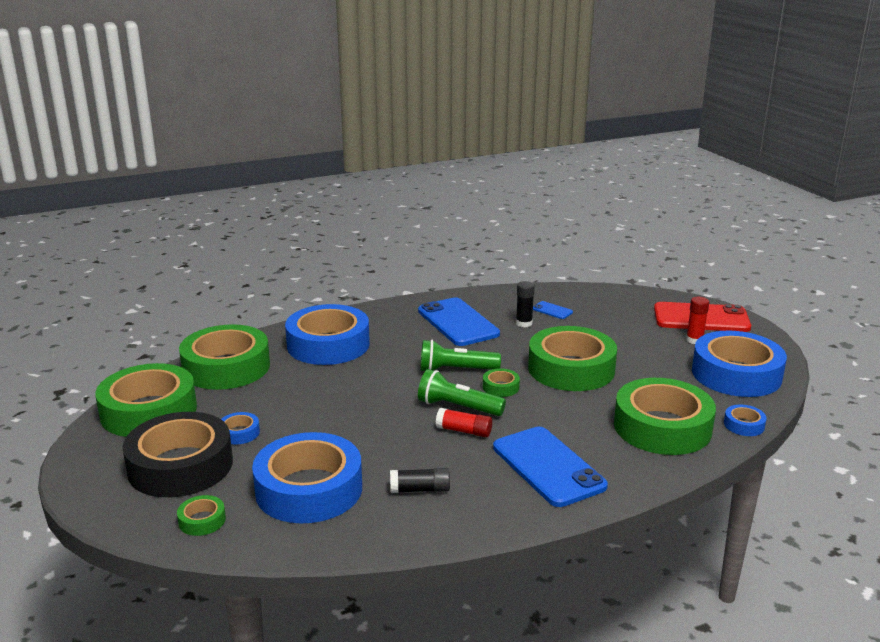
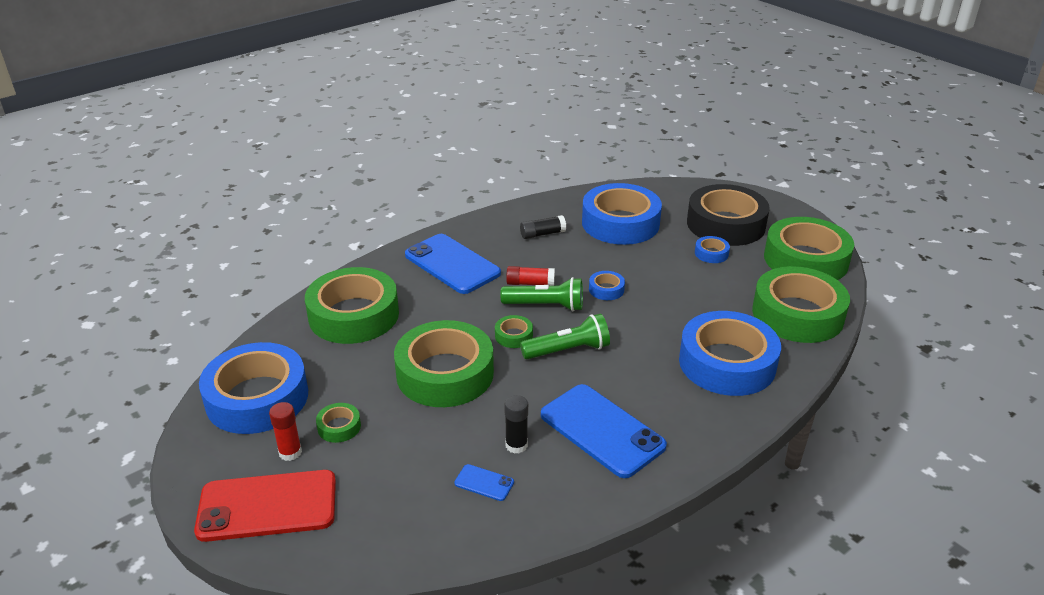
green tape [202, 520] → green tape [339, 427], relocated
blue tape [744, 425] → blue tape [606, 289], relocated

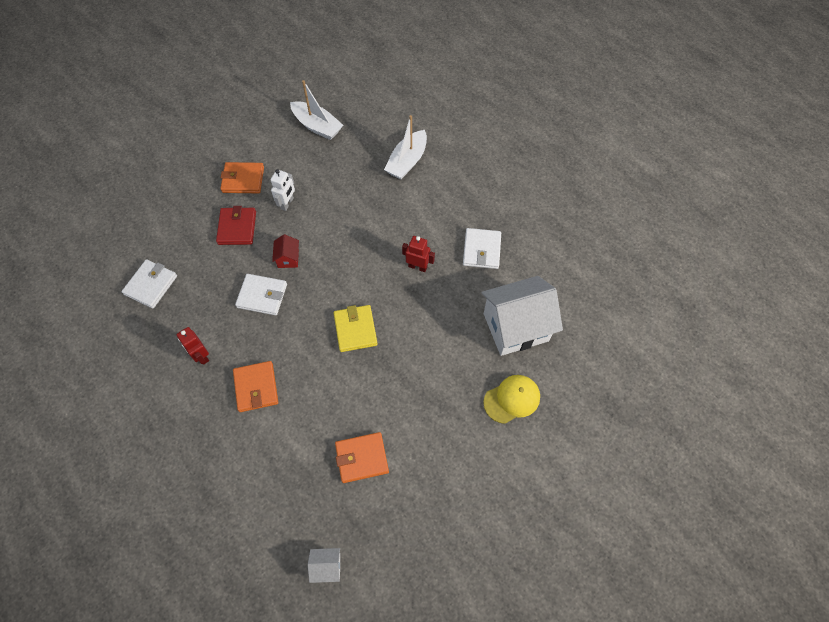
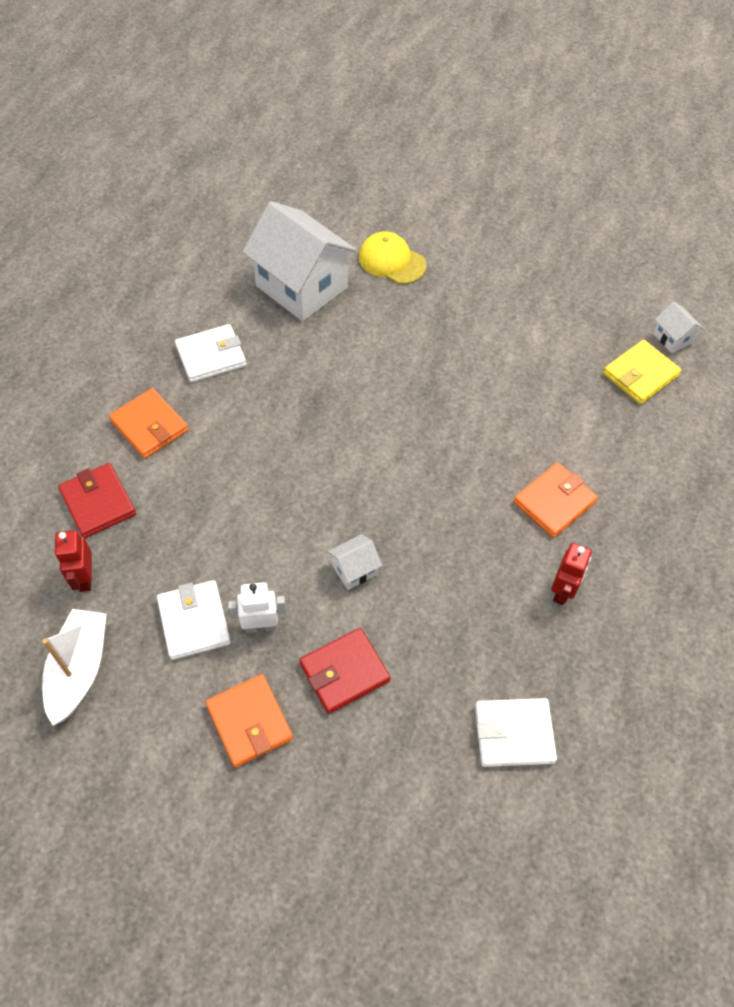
red robot [417, 266] → red robot [85, 578], relocated
white boat [407, 161] → red wallet [98, 502]
orange wallet [362, 458] → orange wallet [149, 426], relocated
white wallet [262, 296] → white wallet [194, 621], relocated
red house [288, 258] → white house [354, 569]
yellow wallet [355, 329] → yellow wallet [640, 374], relocated

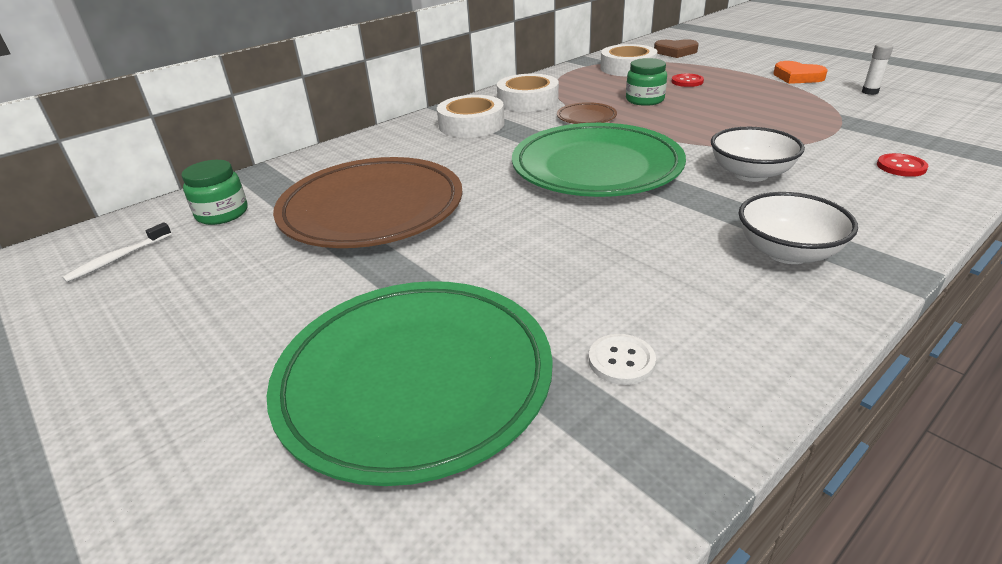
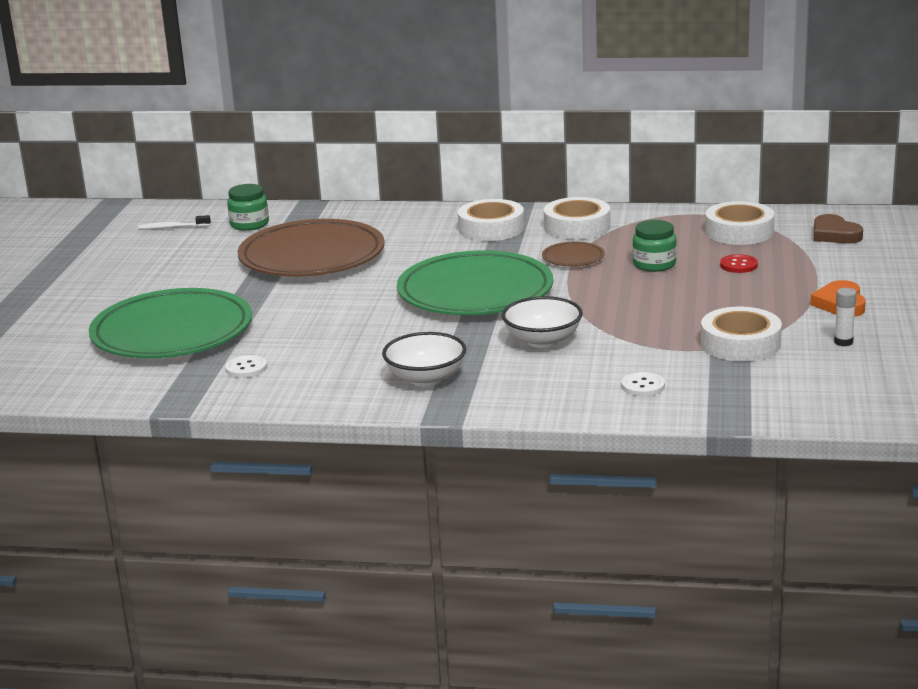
red button [901, 167] → white button [643, 386]
- → white tape [740, 344]

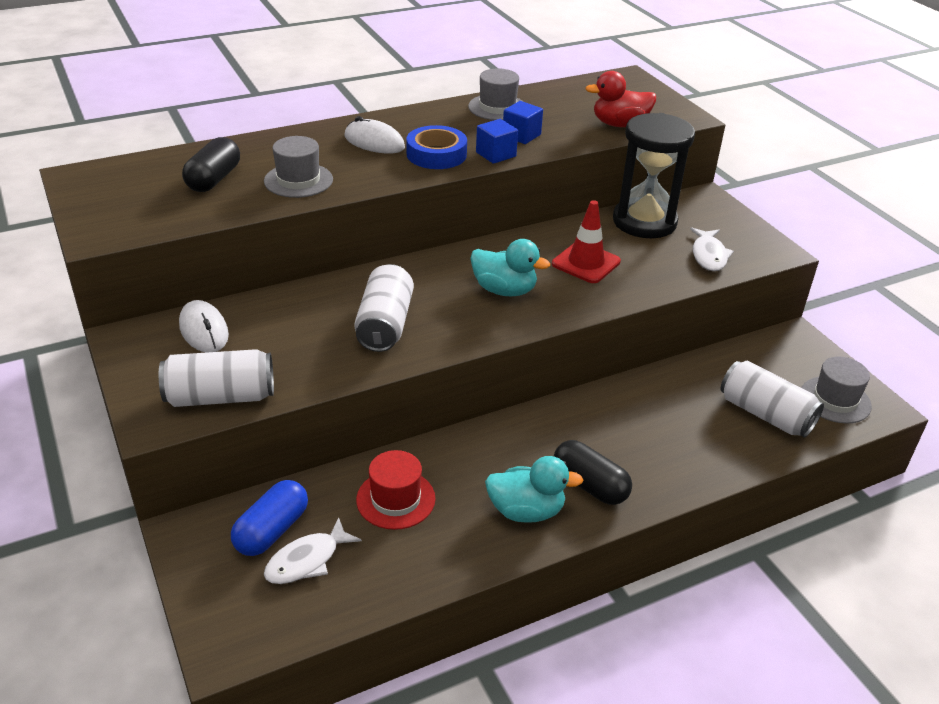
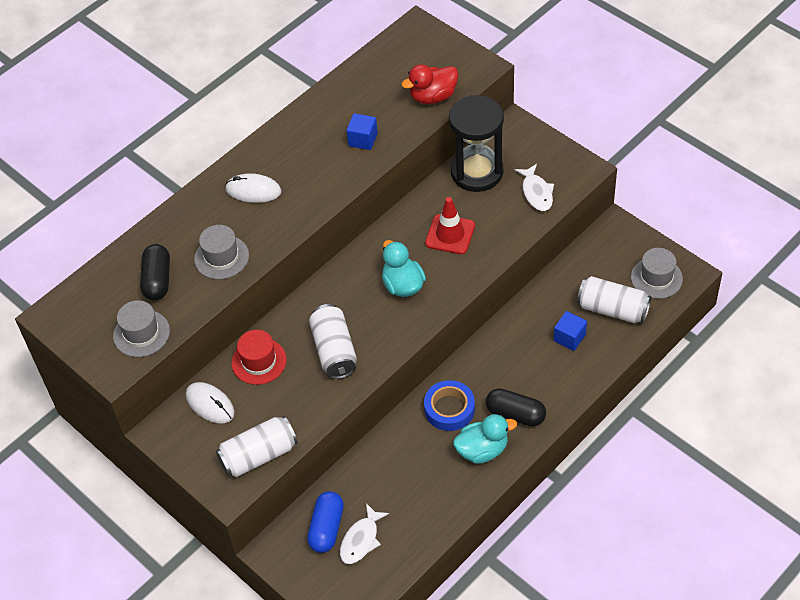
grey hat [497, 107] → grey hat [141, 333], relocated
red hat [395, 499] → red hat [259, 361], relocated
turquoise duck [504, 290] → turquoise duck [403, 285], 120 degrees counterclockwise
blue tape [436, 154] → blue tape [449, 409], relocated
blue cube [496, 154] → blue cube [569, 337], relocated

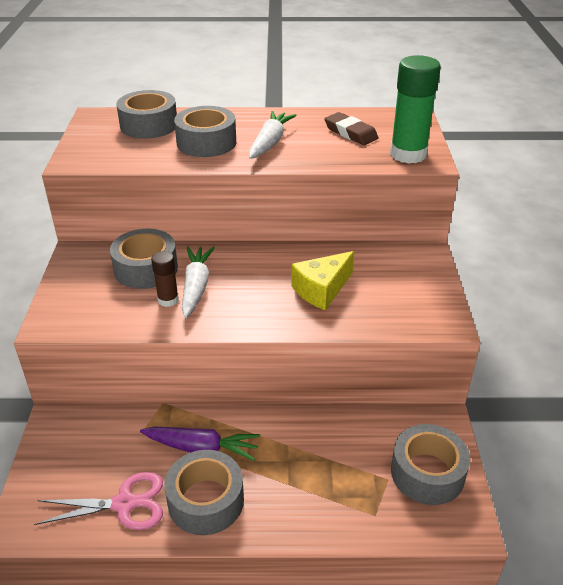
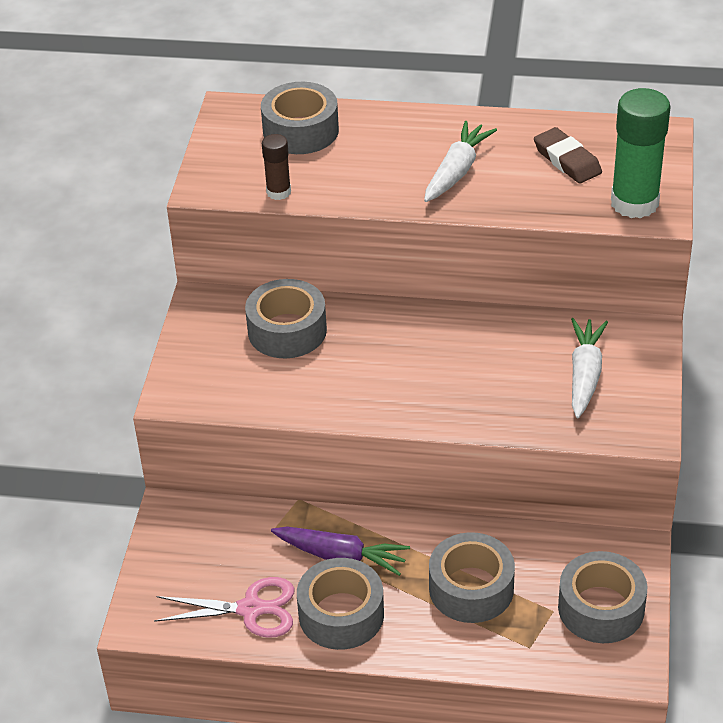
brown glue stick [168, 300] → brown glue stick [278, 192], relocated
grey tape [206, 142] → grey tape [471, 588], relocated
white carrot [196, 287] → white carrot [585, 375], relocated
yellow cheese [321, 290] → -

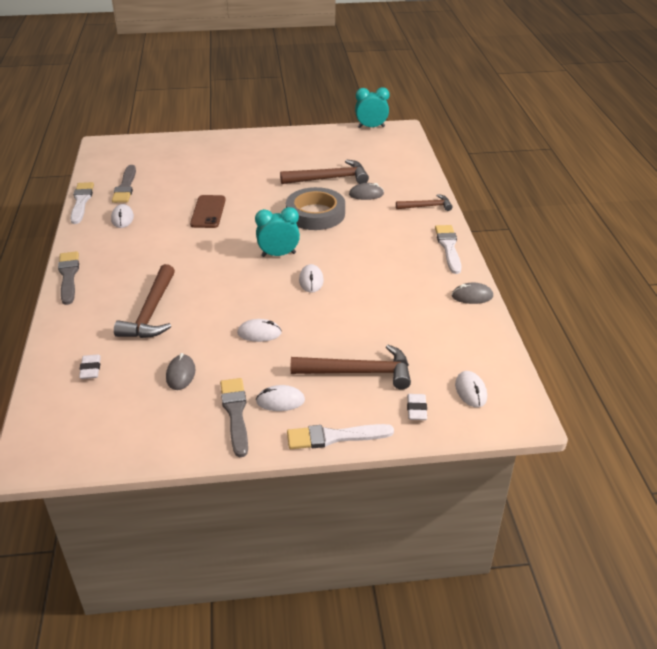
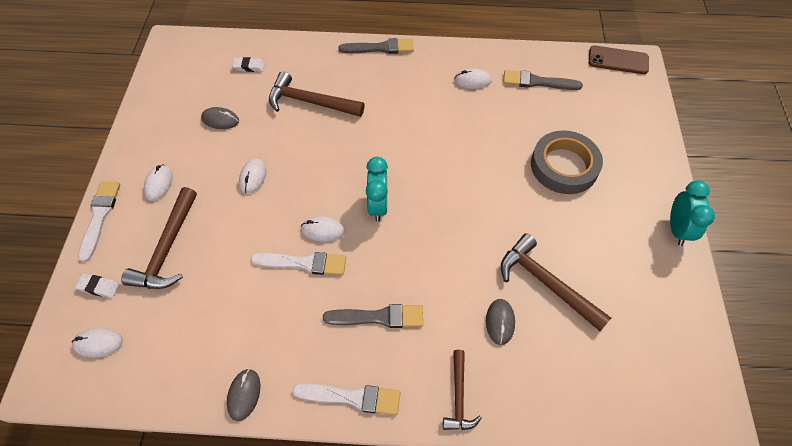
white brush [81, 201] → white brush [304, 263], relocated
grey brush [235, 413] → grey brush [379, 317], relocated
brown hammer [329, 178] → brown hammer [546, 283], 135 degrees clockwise
grey tape [315, 214] → grey tape [564, 166], relocated
brown phone [208, 212] → brown phone [618, 60], relocated
turquoise clock [371, 127] → turquoise clock [677, 229], relocated

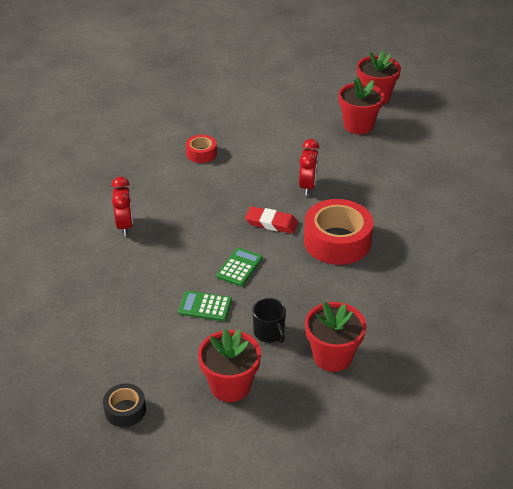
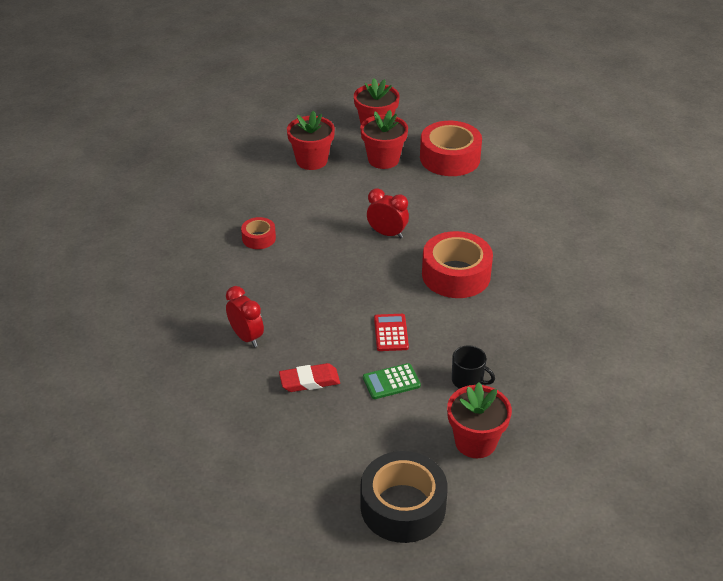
red eraser [271, 223] → red eraser [309, 381], relocated
red flower pot [332, 356] → red flower pot [311, 160], relocated
black tape [125, 410] → black tape [403, 506], x1.97
red clock [308, 186] → red clock [387, 233], 45 degrees counterclockwise
green calculator [239, 267] → red calculator [391, 333]
- → red tape [450, 158]

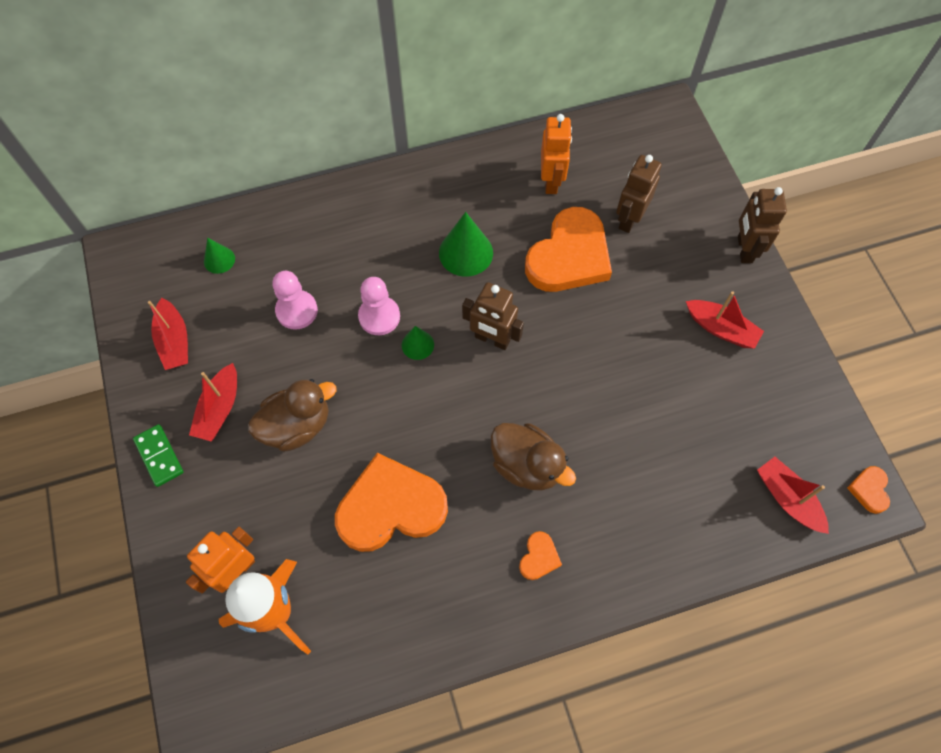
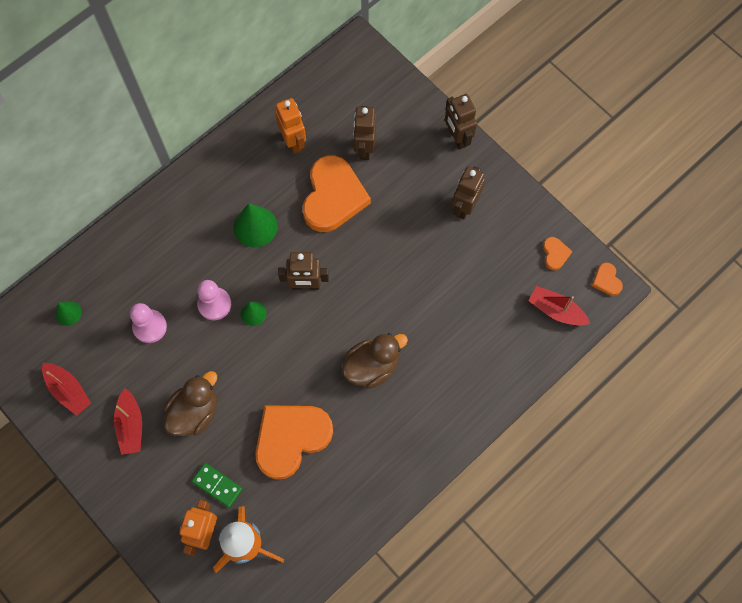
green domino [159, 456] → green domino [217, 485], relocated
brown duck [527, 465] → brown duck [372, 366], 45 degrees counterclockwise
red boat [721, 329] → brown robot [464, 207]
orange heart [539, 557] → orange heart [555, 254], relocated

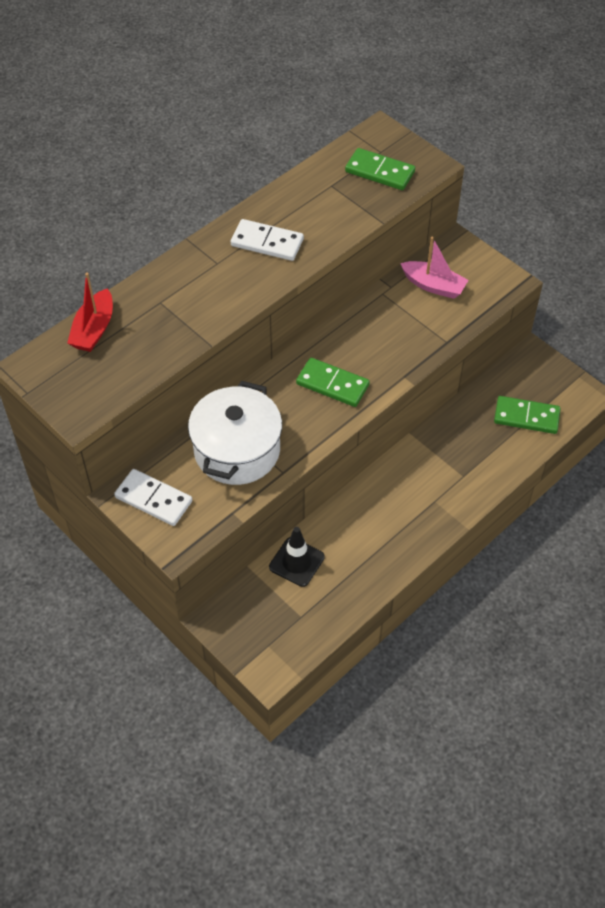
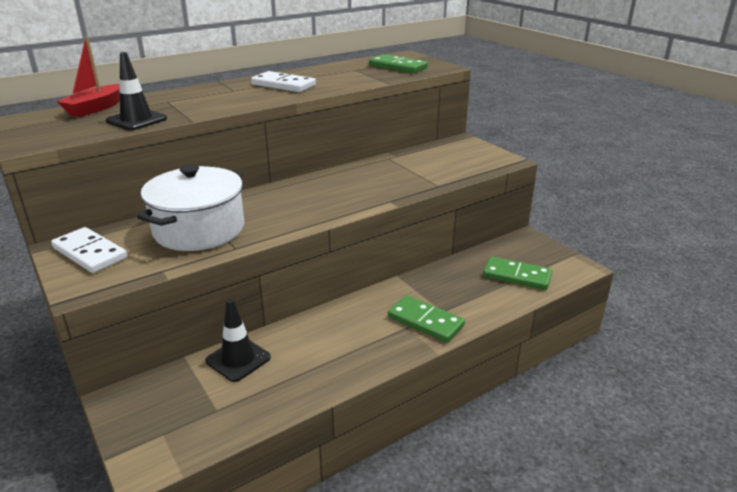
- → black traffic cone [136, 120]
green domino [332, 384] → green domino [425, 321], relocated
pink boat [433, 286] → -

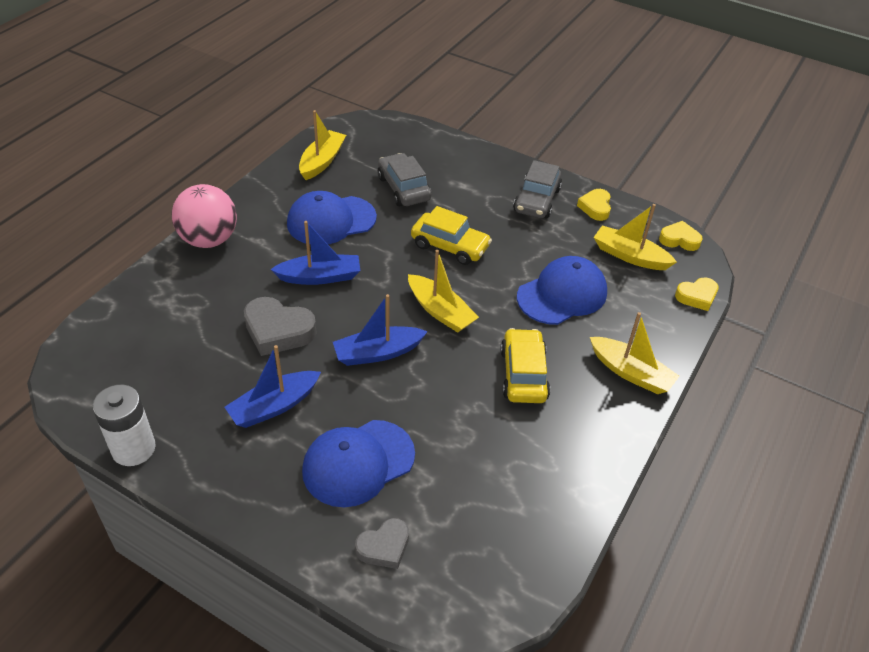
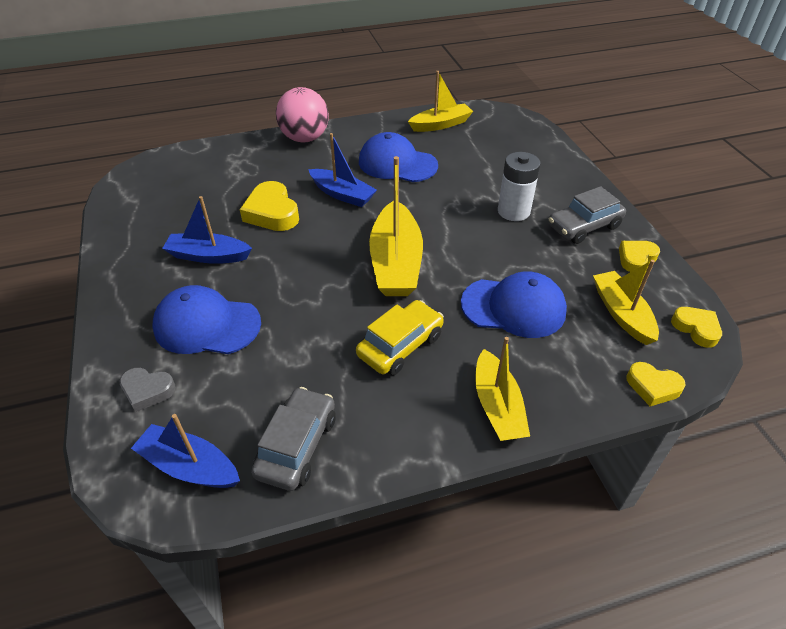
blue boat [378, 353] → blue boat [189, 466], relocated
grey heart [278, 331] → yellow heart [272, 212]
grey car [403, 188] → grey car [297, 446], relocated
yellow boat [440, 311] → yellow boat [396, 262], x1.52
white battery [133, 449] → white battery [513, 211], relocated
yellow car [450, 246] → -

